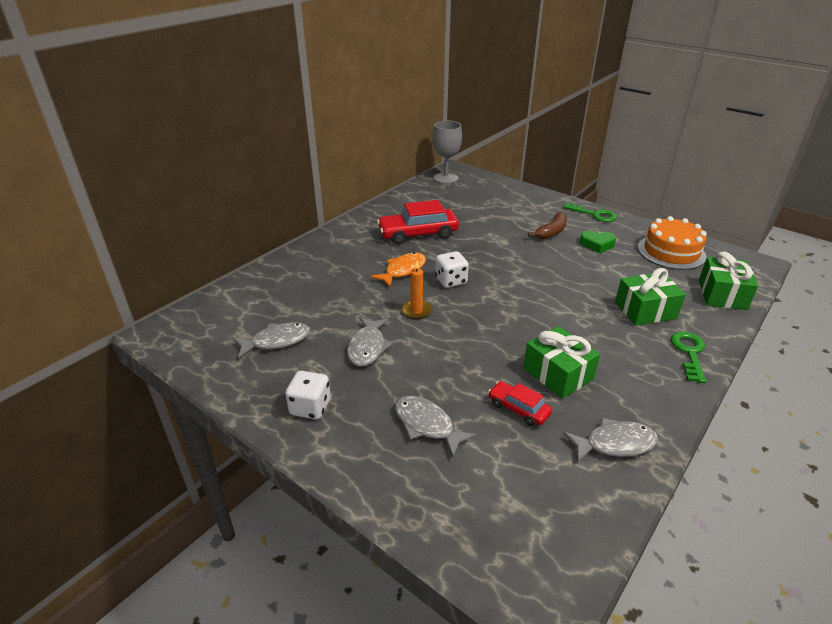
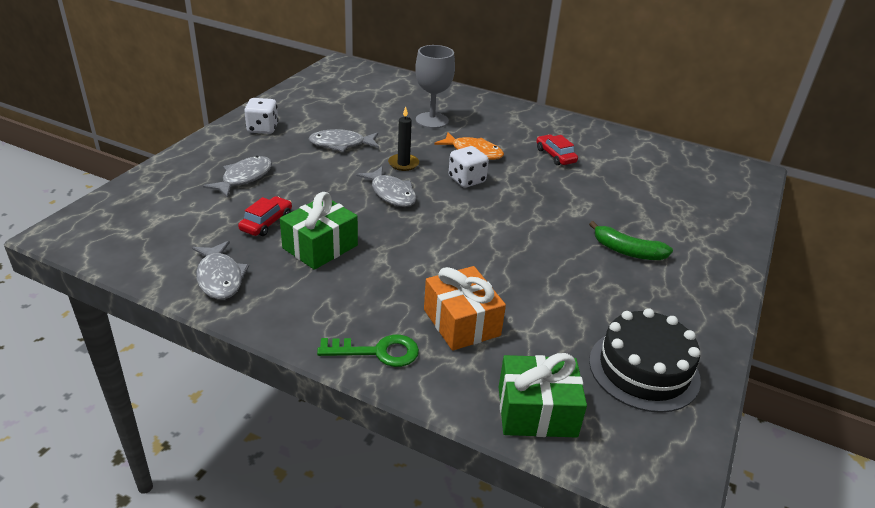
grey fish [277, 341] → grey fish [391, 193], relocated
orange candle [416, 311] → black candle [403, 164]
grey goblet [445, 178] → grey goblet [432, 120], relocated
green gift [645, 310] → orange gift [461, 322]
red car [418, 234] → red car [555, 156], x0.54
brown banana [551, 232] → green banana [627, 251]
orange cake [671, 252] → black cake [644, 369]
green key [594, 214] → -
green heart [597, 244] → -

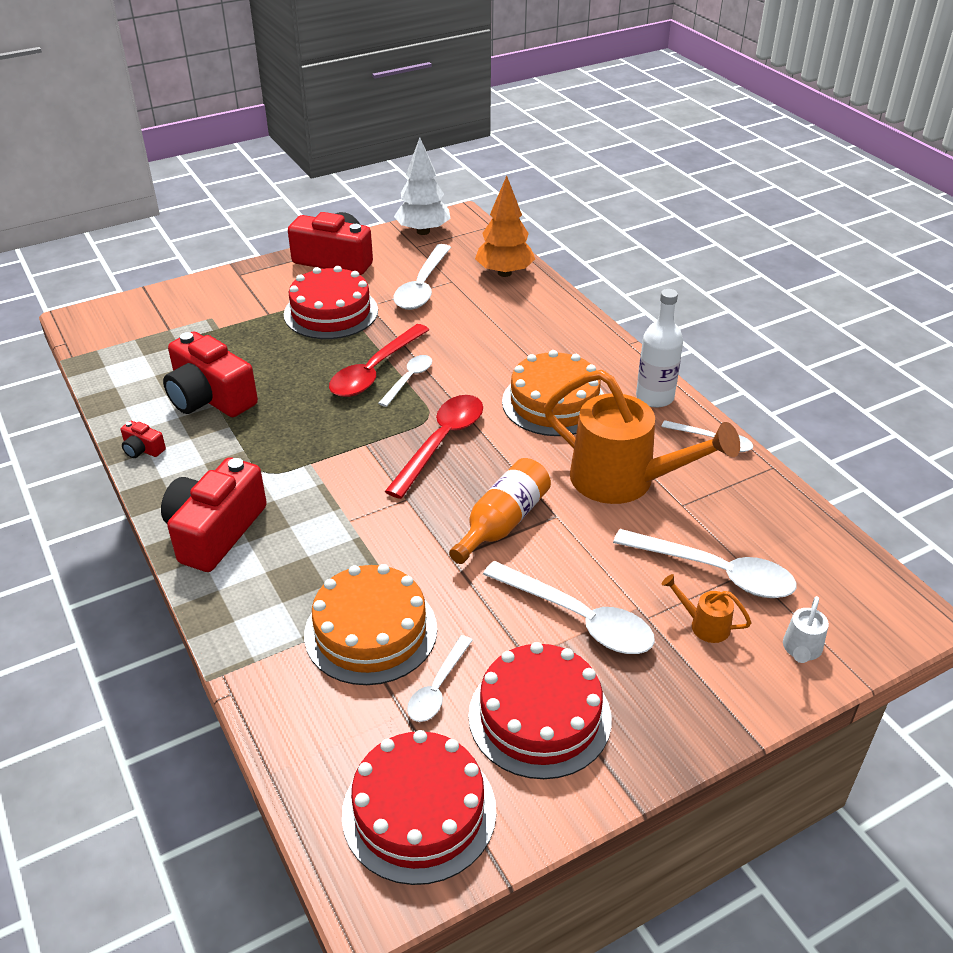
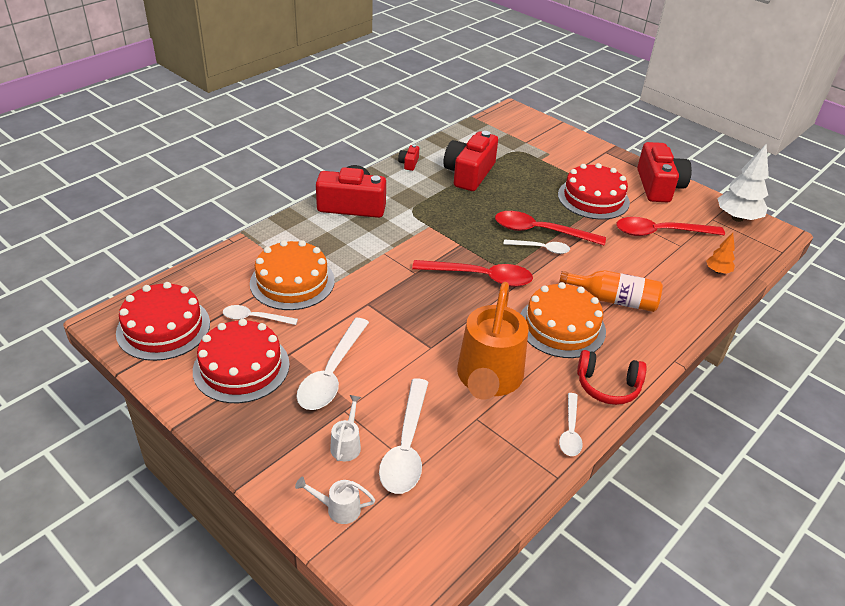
orange watering can [704, 625] → white watering can [347, 444]
orange bottle [502, 522] → orange bottle [614, 300], relocated
white bottle [654, 397] → red headphones [607, 386]
white spoon [422, 286] → red spoon [660, 232]
orange tree [504, 273] → orange tree [717, 271], x0.52

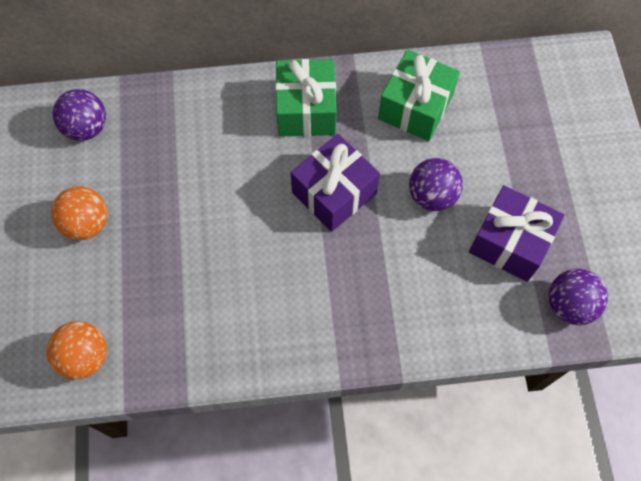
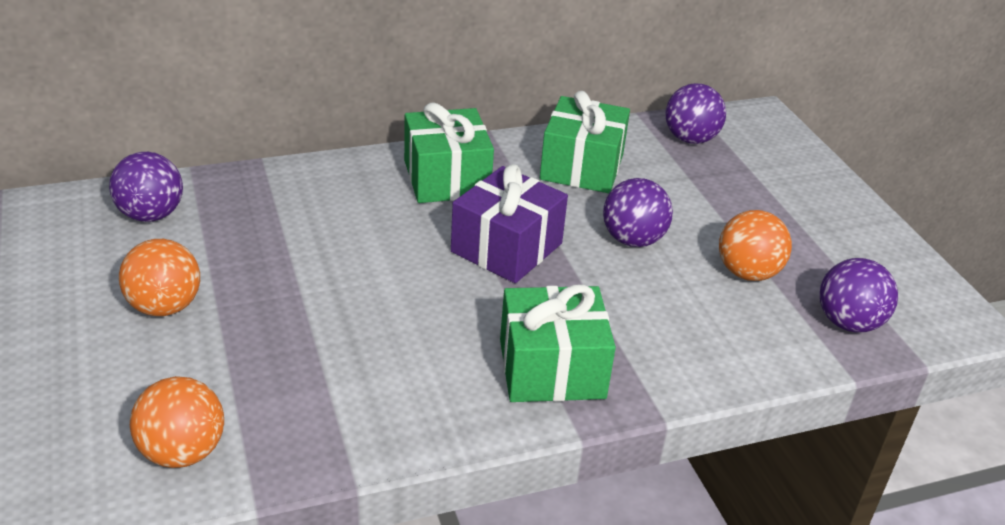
- → green gift [552, 369]
- → purple ball [690, 139]
purple gift [509, 242] → orange ball [747, 273]

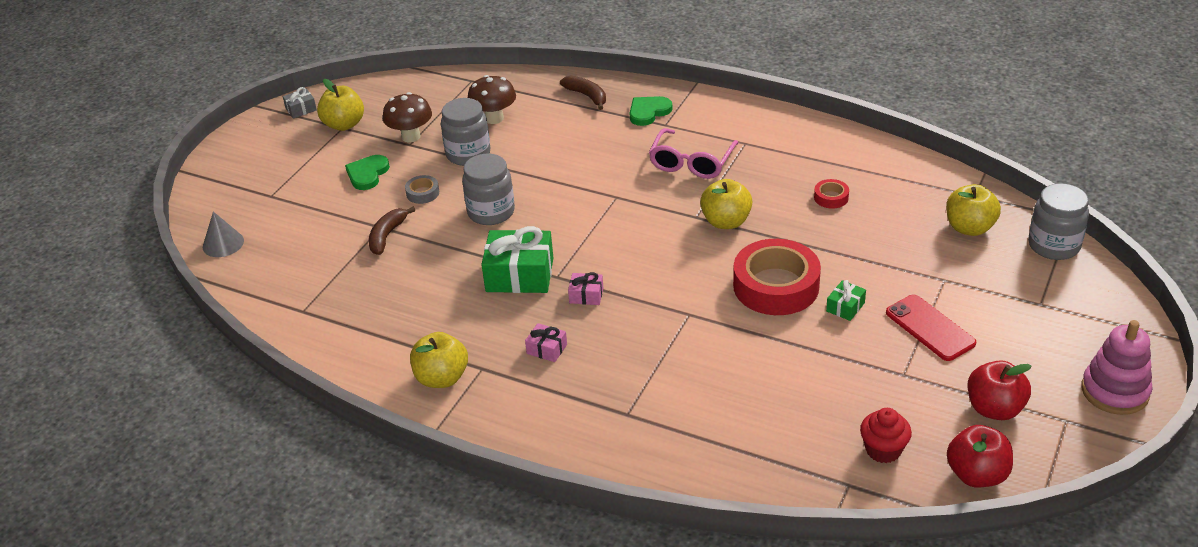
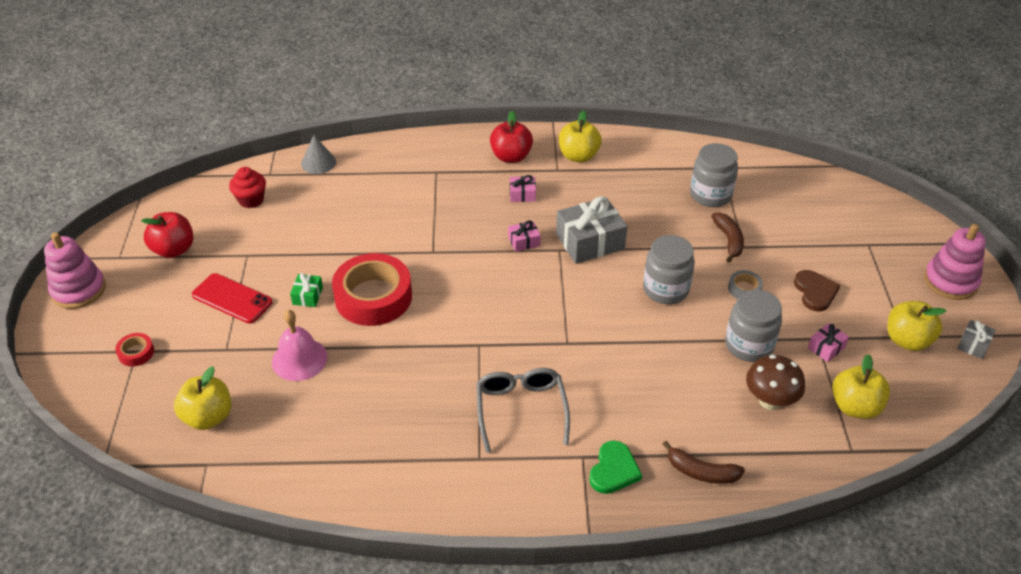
red tape [831, 197] → red tape [136, 353], relocated
- → pink bell [299, 359]
grey cone [223, 243] → grey cone [318, 162], relocated
pink glasses [691, 163] → grey glasses [521, 410]
red apple [977, 475] → red apple [511, 157], relocated
green gift [519, 275] → grey gift [590, 241]
grey jar [1053, 245] → grey jar [710, 195], relocated
green heart [367, 174] → brown heart [815, 292]
brown mushroom [411, 136] → pink gift [826, 348]
yellow apple [726, 222] → yellow apple [855, 407], relocated
- → pink stacking toy [950, 281]

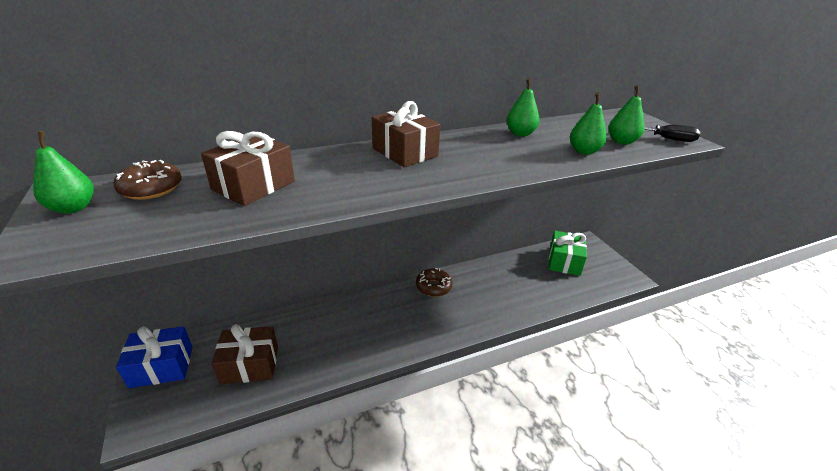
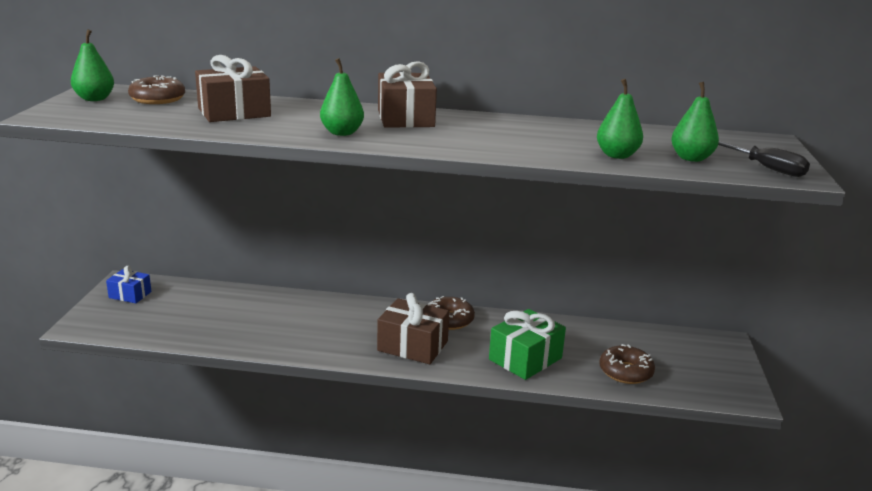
blue gift [162, 366] → blue gift [130, 295], x0.60
green pear [520, 133] → green pear [342, 133], relocated
brown gift [250, 365] → brown gift [412, 346], relocated
green gift [564, 261] → green gift [525, 359], relocated
- → brown donut [625, 372]

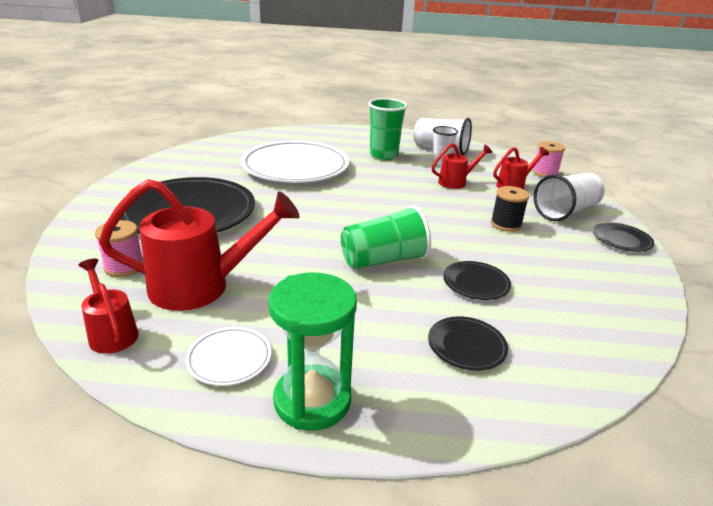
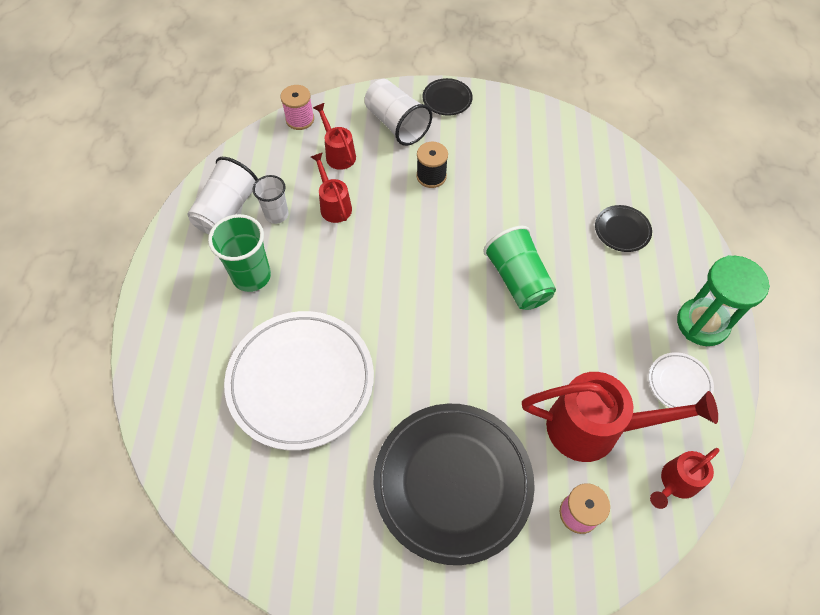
red watering can [201, 286] → red watering can [594, 428], 105 degrees clockwise
black plate [476, 283] → -

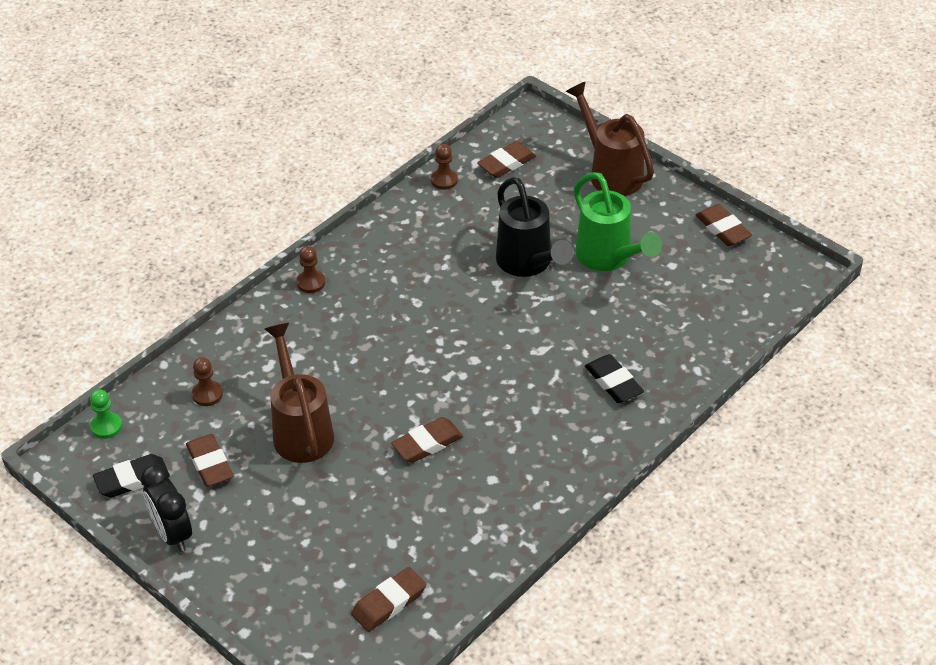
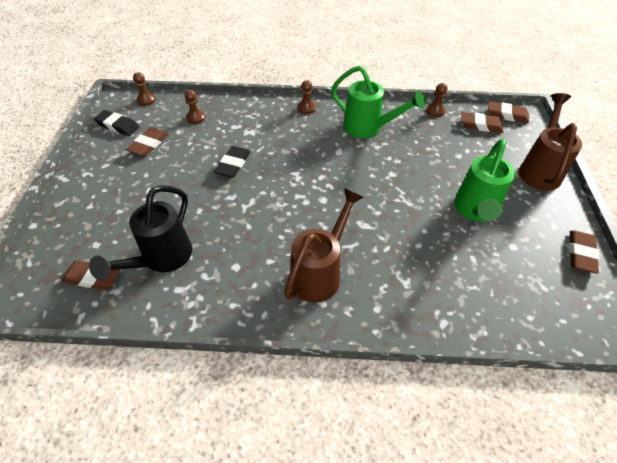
black watering can [528, 264] → black watering can [161, 259], relocated
green pawn [106, 426] → brown pawn [146, 100]
black eraser [613, 382] → black eraser [233, 164], relocated
brown watering can [300, 429] → brown watering can [320, 273], relocated
- → green watering can [368, 128]
brown eraser [427, 443] → brown eraser [507, 115], relocated
black clock [172, 533] → -

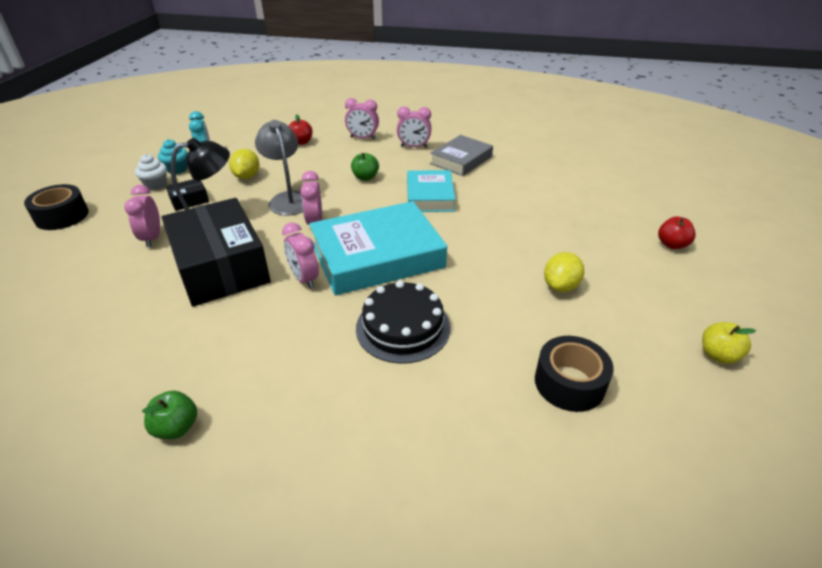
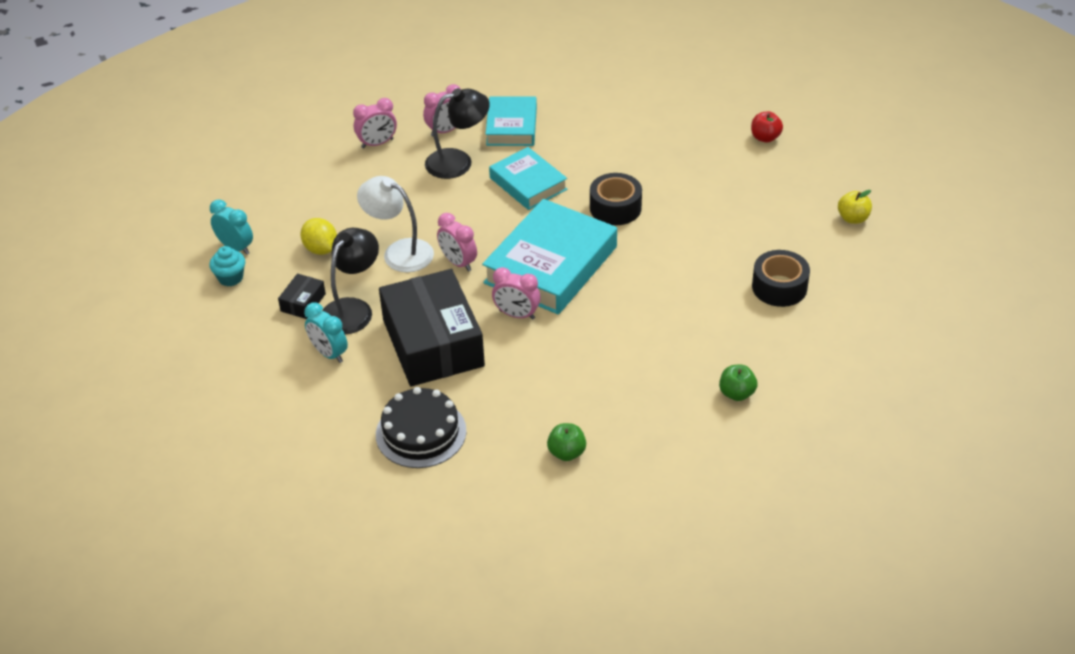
pink clock [152, 238] → turquoise clock [329, 353]
grey lamp [288, 199] → white lamp [399, 252]
black cake [403, 327] → black cake [421, 432], relocated
black box [221, 267] → black box [433, 343], 45 degrees clockwise
- → black lamp [458, 161]
grey book [461, 160] → turquoise book [511, 126]
black tape [62, 216] → black tape [615, 208], relocated
green apple [365, 177] → green apple [736, 393], relocated
white cupcake [156, 185] → -
red apple [301, 142] → -
yellow lemon [560, 286] → -

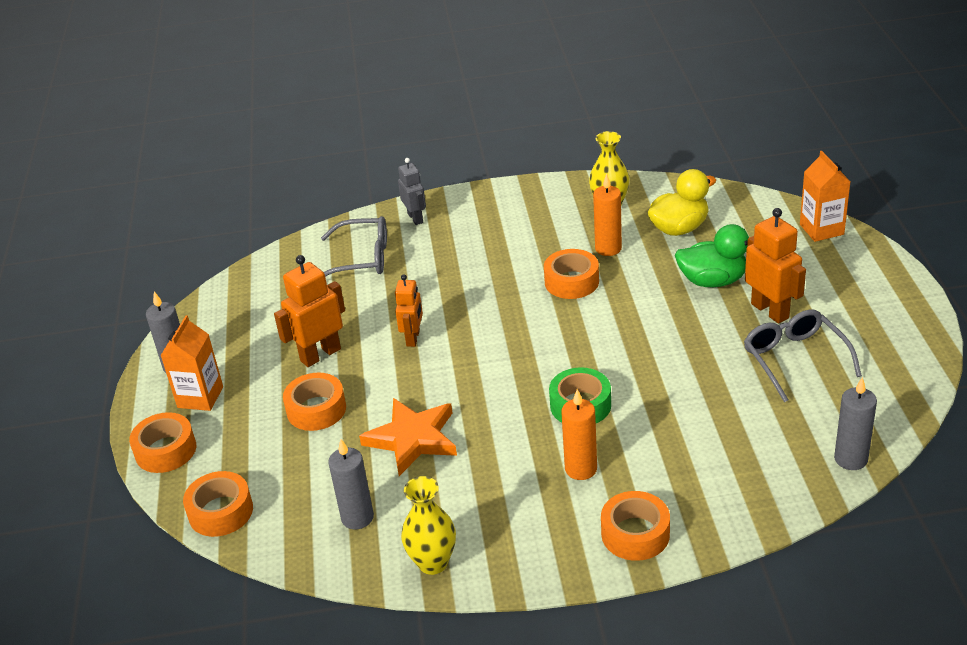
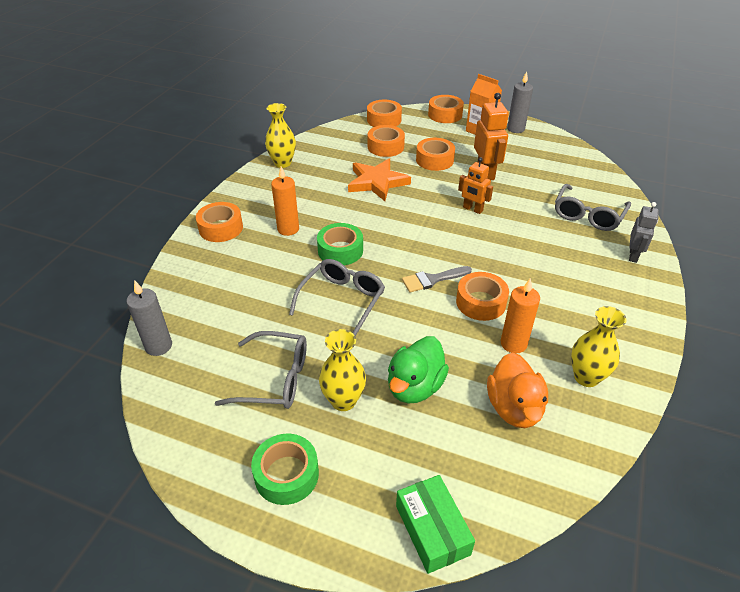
- → green tape [286, 474]
- → grey glasses [341, 301]
orange robot [770, 311] → yellow vase [343, 400]
- → orange tape [385, 147]
orange carton [821, 229] → green box [432, 530]
- → grey brush [432, 280]
yellow duck [679, 228] → orange duck [514, 408]
grey robot [415, 218] → grey robot [633, 255], 75 degrees counterclockwise
grey candle [357, 517] → -

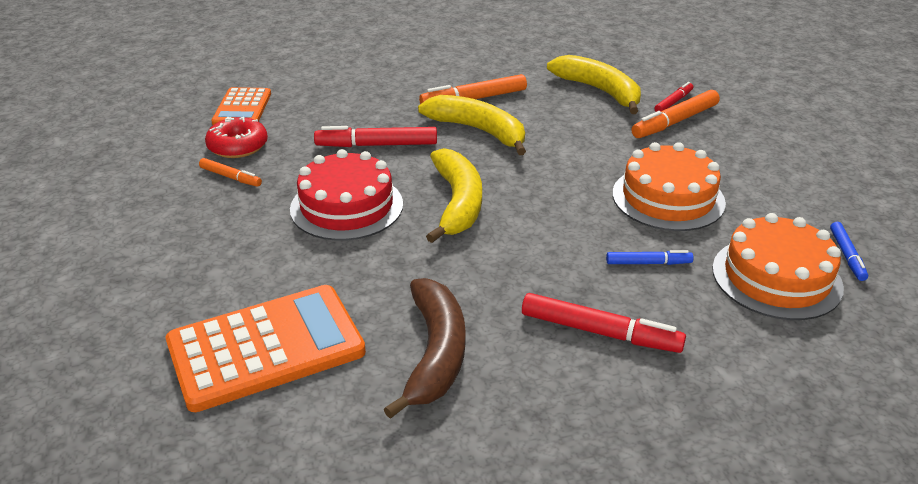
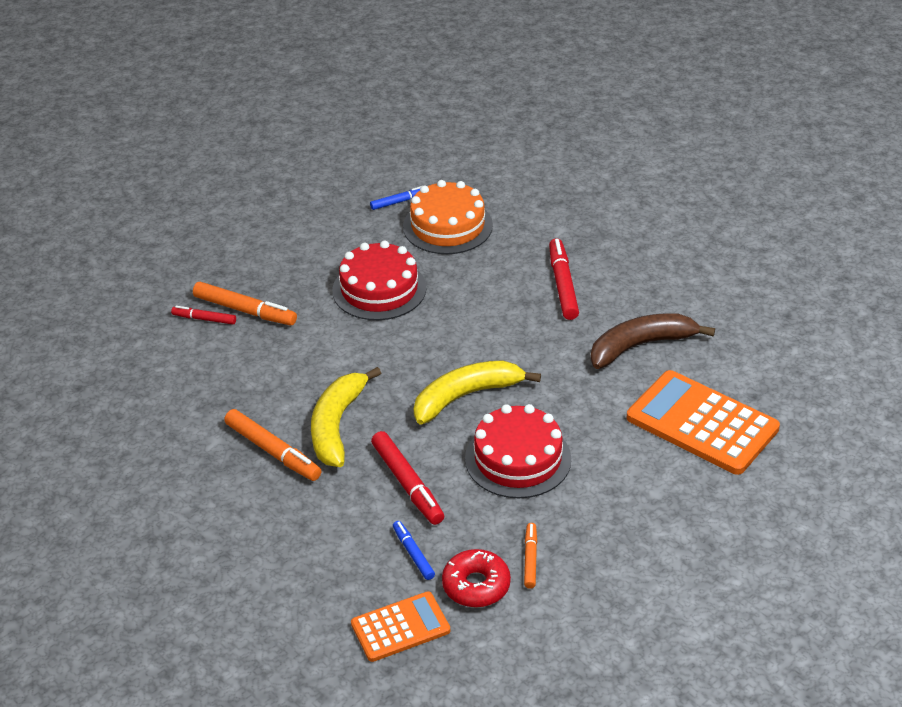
orange cake [668, 198] → red cake [379, 289]
blue marker [648, 263] → blue marker [413, 554], relocated
yellow banana [599, 91] → -

